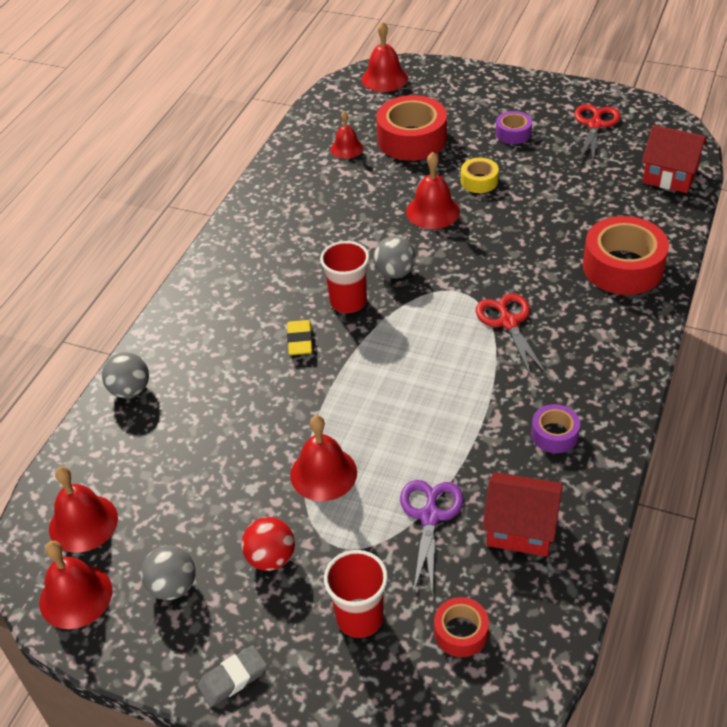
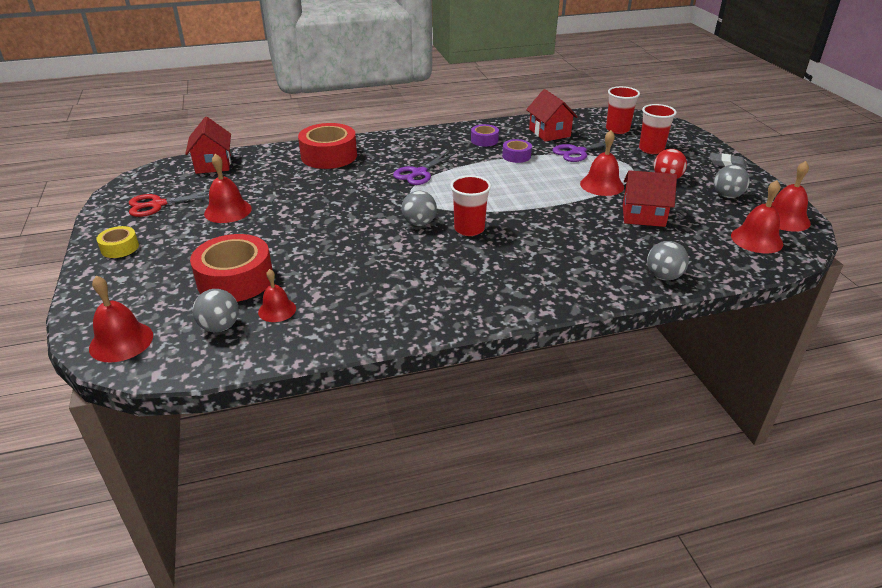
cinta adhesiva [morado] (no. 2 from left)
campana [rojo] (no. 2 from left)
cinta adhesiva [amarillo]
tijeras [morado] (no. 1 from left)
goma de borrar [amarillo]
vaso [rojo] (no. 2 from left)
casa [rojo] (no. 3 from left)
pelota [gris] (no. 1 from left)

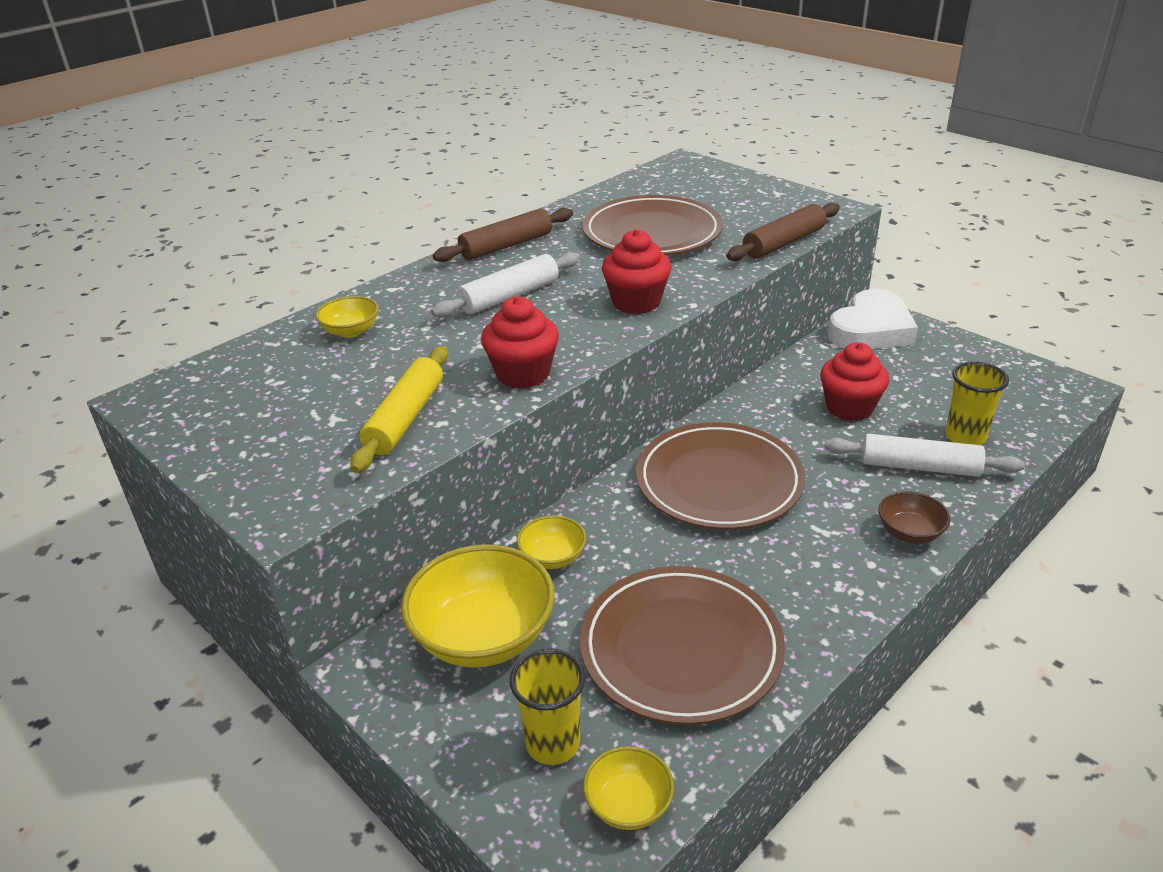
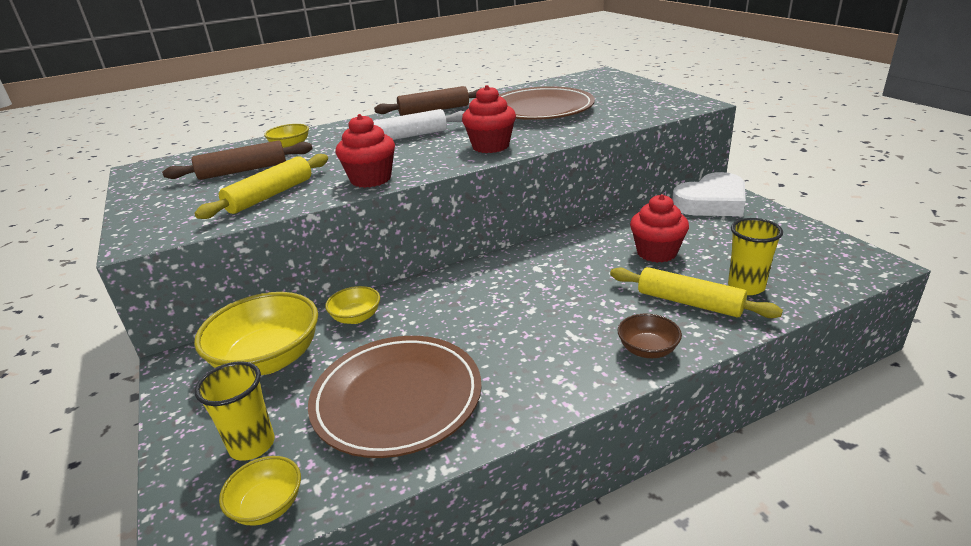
rodillo [marrón] (no. 1 from left)
plato [marrón] (no. 3 from left in the first image)
rodillo [amarillo] (no. 2 from left)

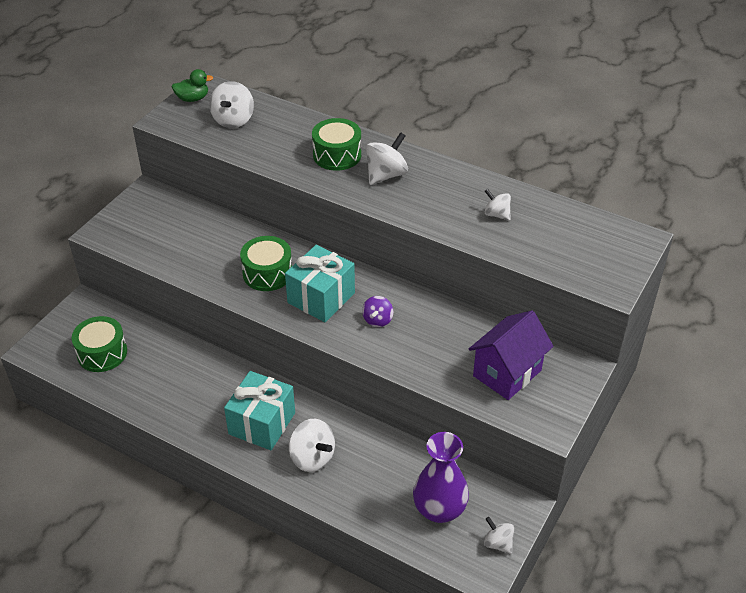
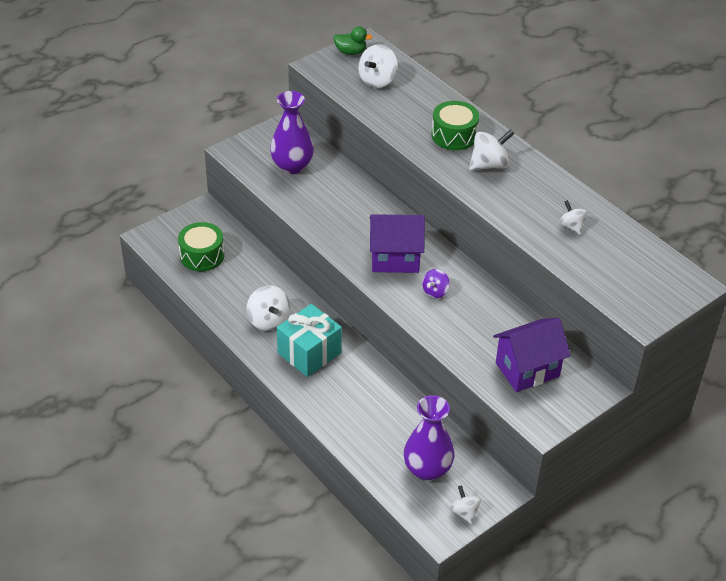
tambor [verde] (no. 2 from left in the first image)
casa [morado] (no. 1 from left)
peonza [blanco] (no. 1 from left)
florero [morado] (no. 1 from left)

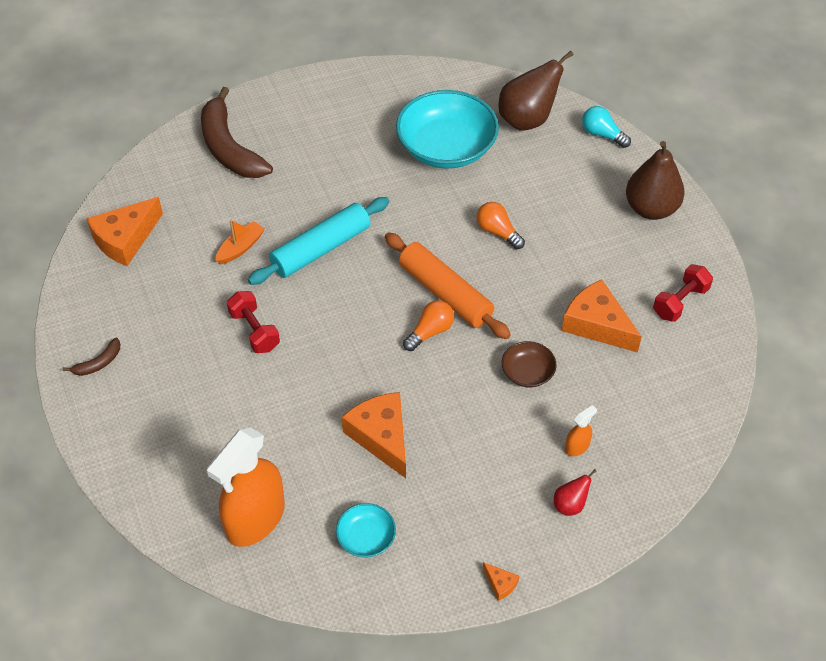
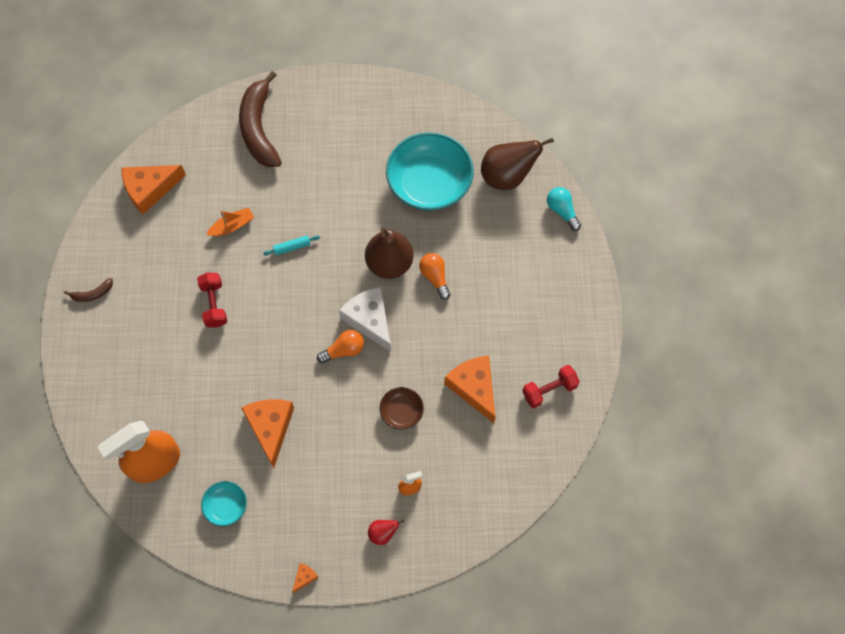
pera [marrón] (no. 1 from left)
rodillo [turquesa]
queso [blanco]
queso [naranja] (no. 3 from left)

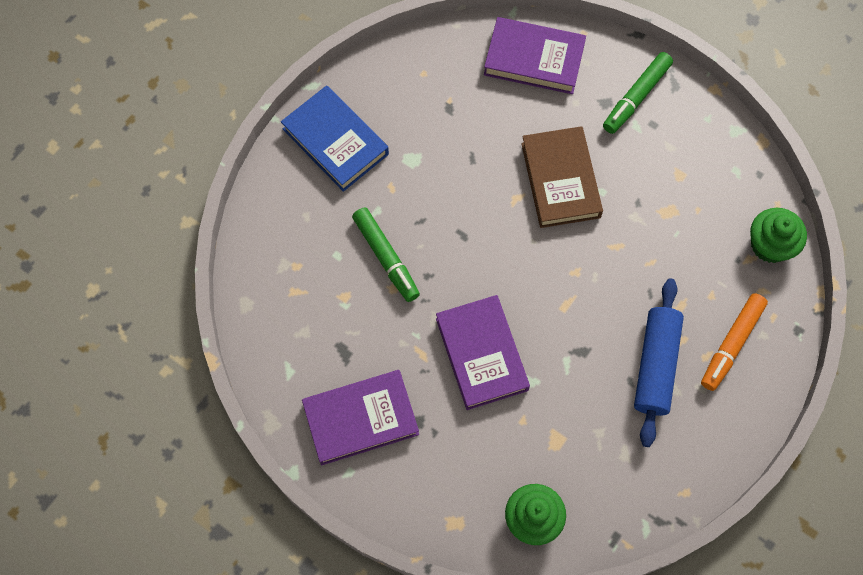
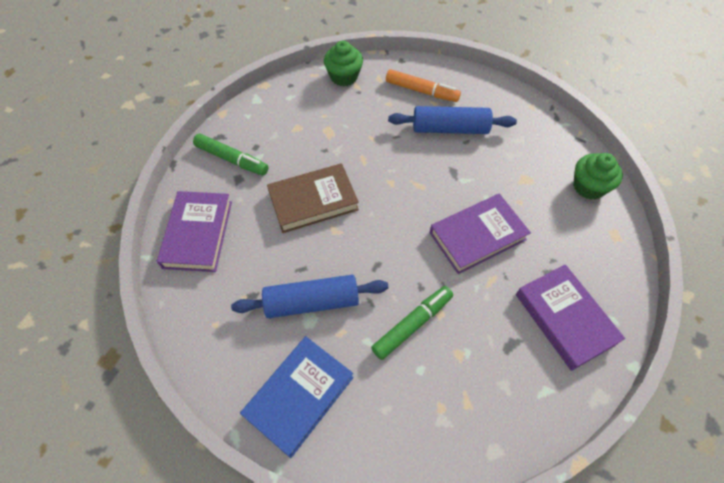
rodillo [azul] (no. 1 from left)

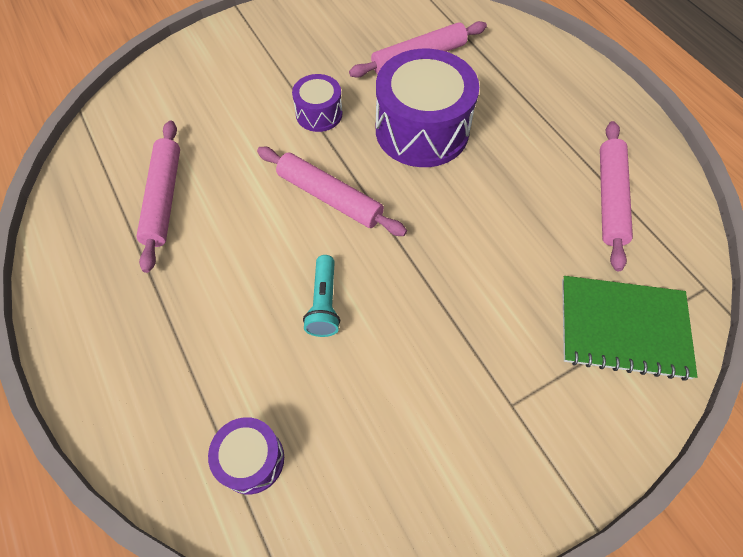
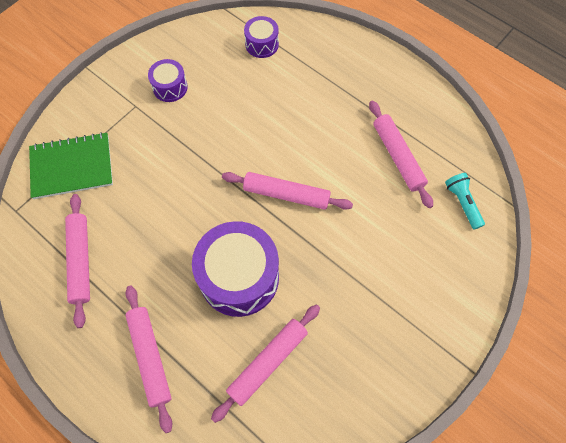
tambor [morado] (no. 1 from left)
lámpara de mano [turquesa]
rodillo [rosa] (no. 2 from left)

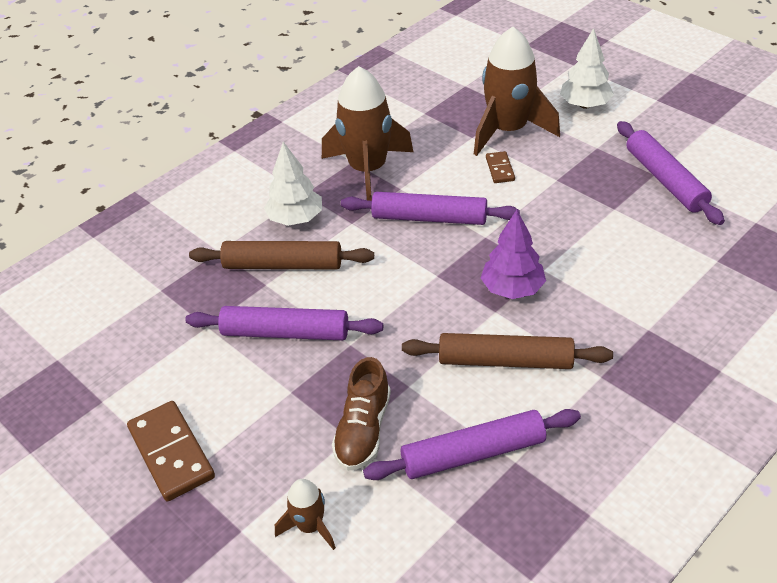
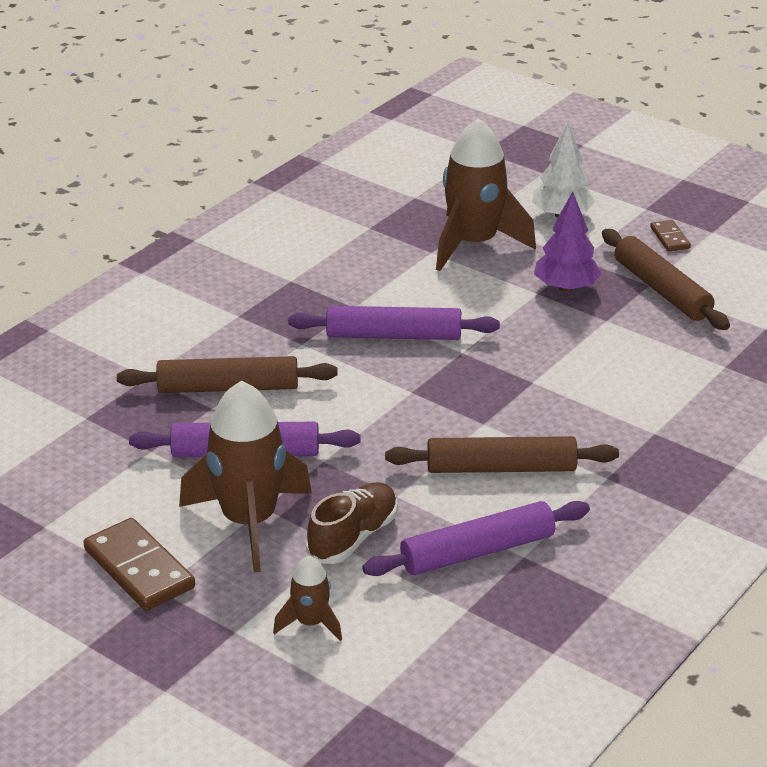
cohete [marrón] (no. 1 from left)
rodillo [marrón] (no. 3 from left)
árbol [blanco] (no. 1 from left in the first image)
ficha de dominó [marrón] (no. 2 from left)
árbol [morado]
zapato [marrón]

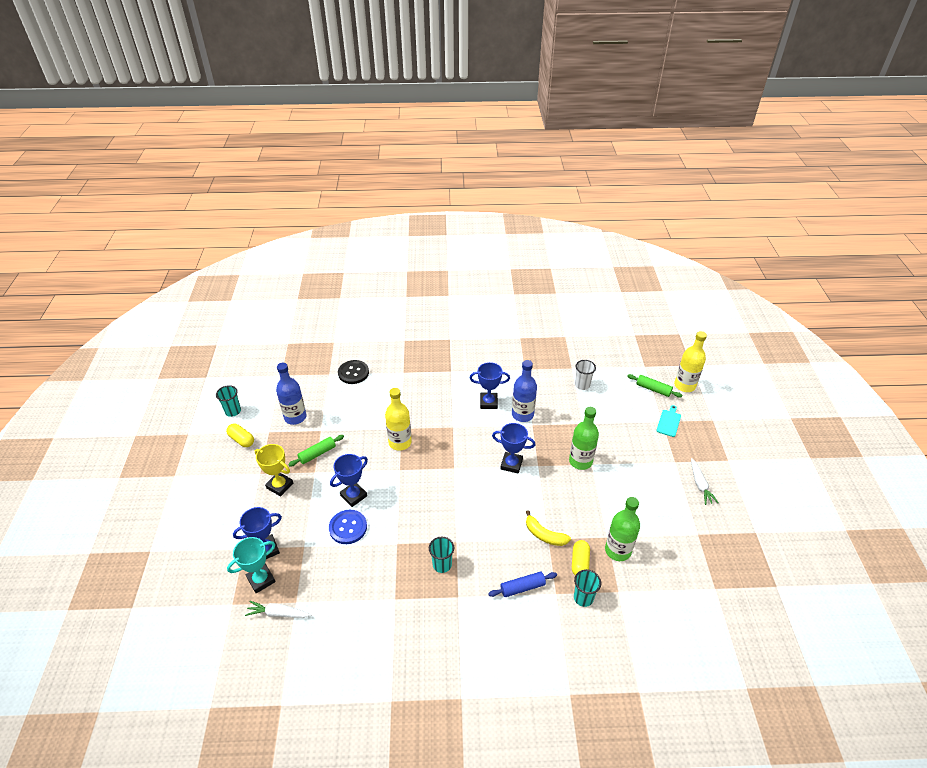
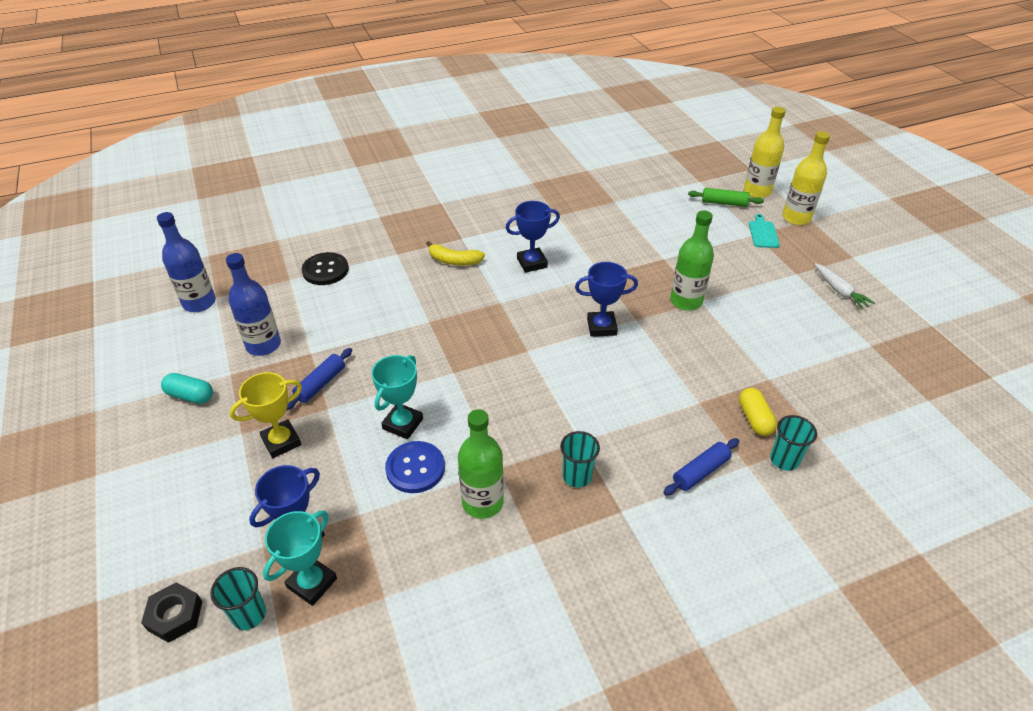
botella [azul] (no. 1 from left)
vaso [blanco]
vaso [turquesa] (no. 1 from left)
botella [amarillo] (no. 2 from left)
cápsula [turquesa]
rodillo [azul] (no. 1 from left)
trofeo [amarillo]
trofeo [turquesa] (no. 2 from left)
botella [verde] (no. 1 from left)
plátano [amarillo]
zanahoria [blanco] (no. 1 from left in the first image)
tuerca [negro]

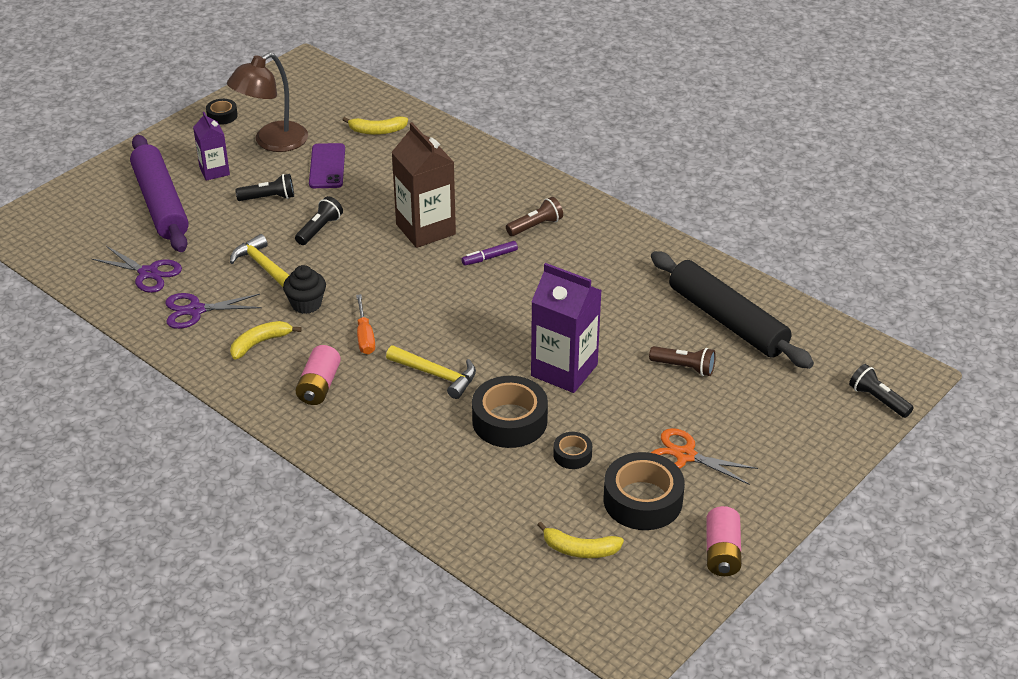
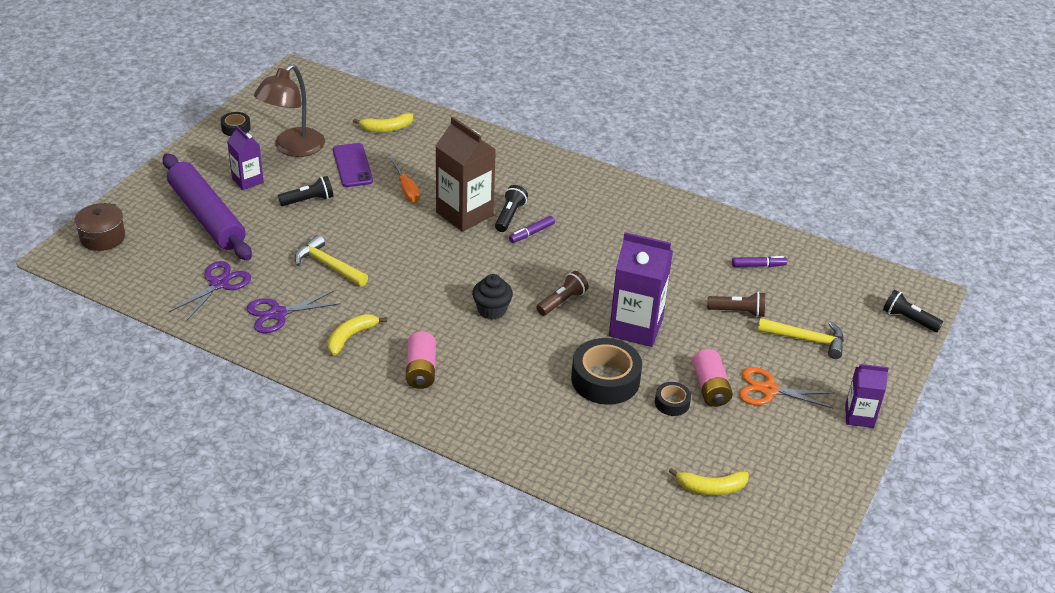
lámpara de mano [negro] (no. 2 from left)
lámpara de mano [marrón] (no. 1 from left)
tijeras [morado] (no. 1 from left)
rotulador [morado] (no. 2 from left)
magdalena [negro]
destornillador [naranja]
martillo [amarillo] (no. 2 from left)
cinta adhesiva [negro] (no. 4 from left in the first image)
pila [rosa] (no. 2 from left)
olla [marrón]
cartón de leche [morado] (no. 3 from left)

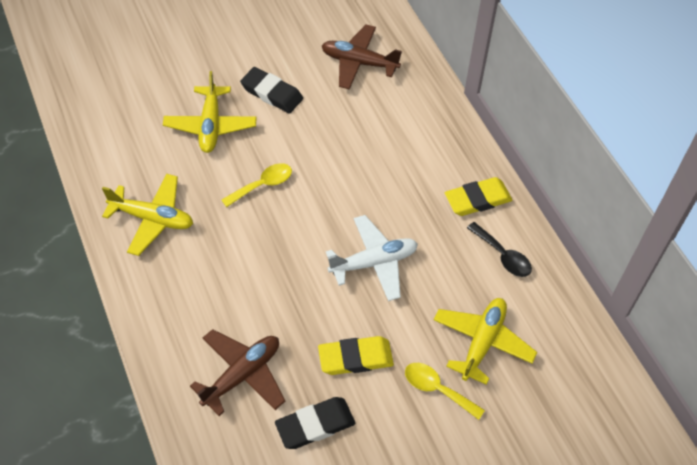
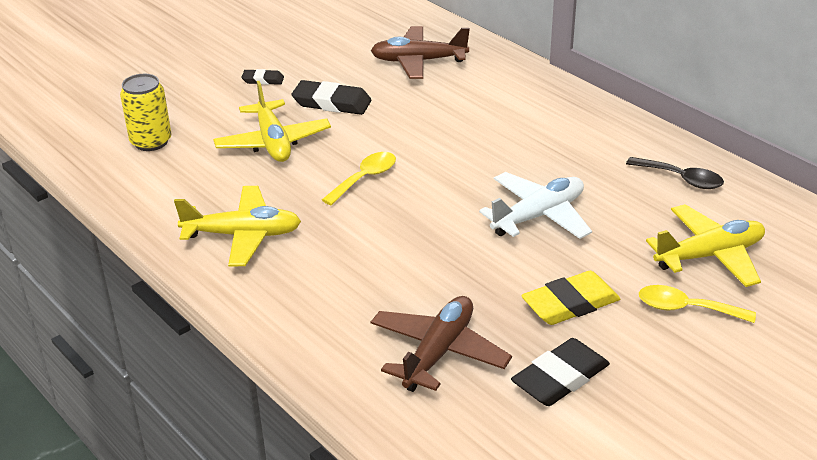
goma de borrar [amarillo] (no. 2 from left in the first image)
avión [amarillo] (no. 3 from left)
goma de borrar [negro] (no. 1 from left)
lata [amarillo]

